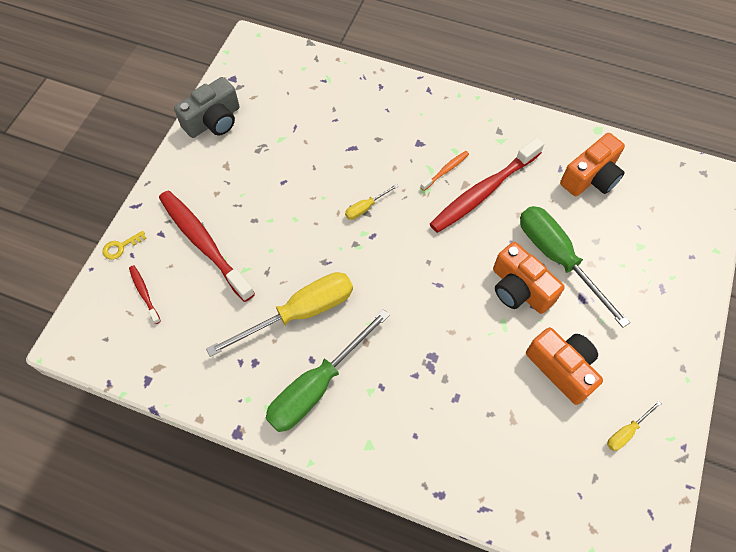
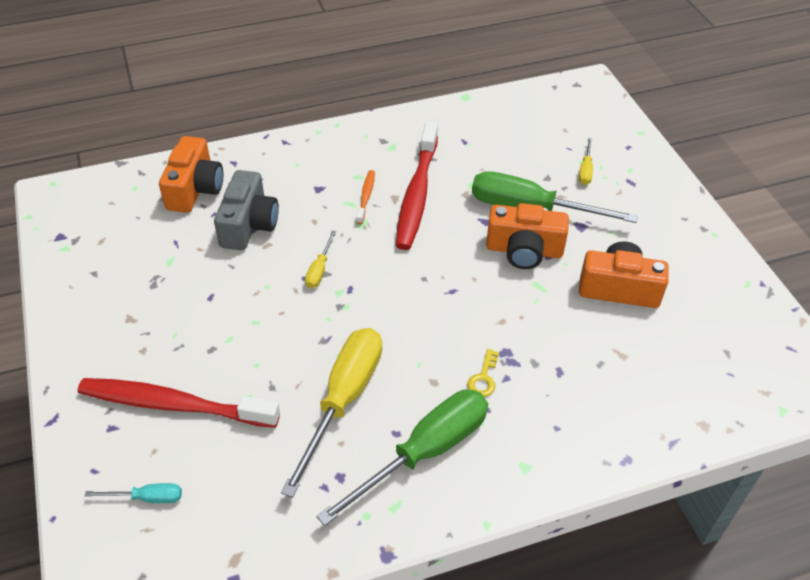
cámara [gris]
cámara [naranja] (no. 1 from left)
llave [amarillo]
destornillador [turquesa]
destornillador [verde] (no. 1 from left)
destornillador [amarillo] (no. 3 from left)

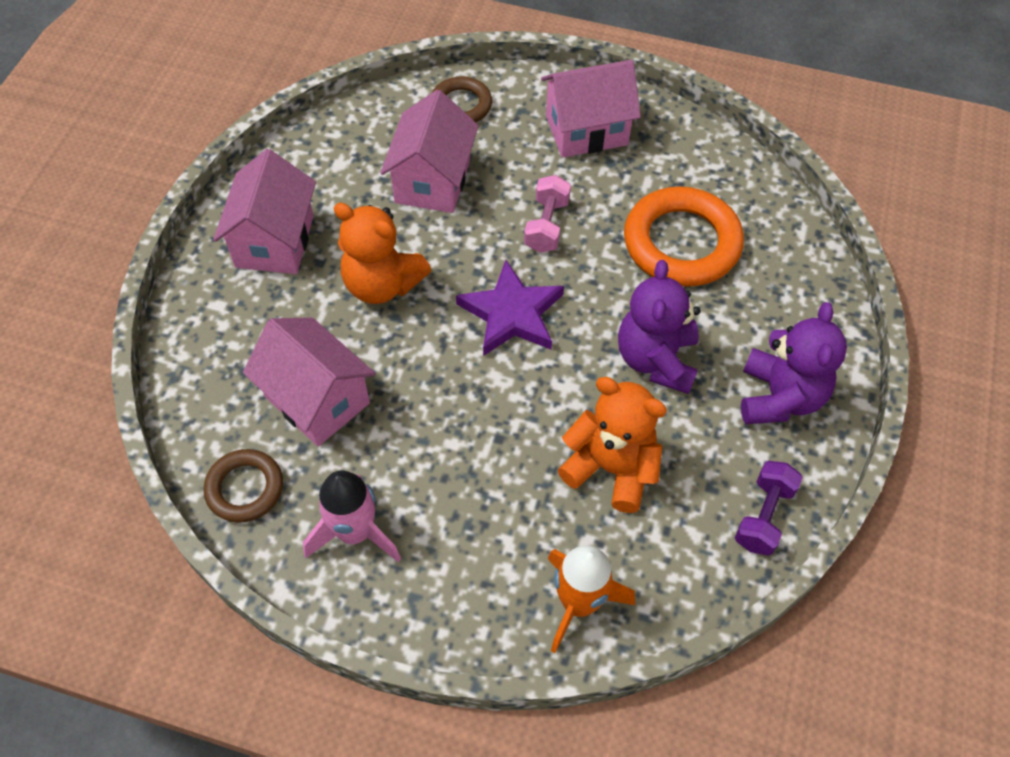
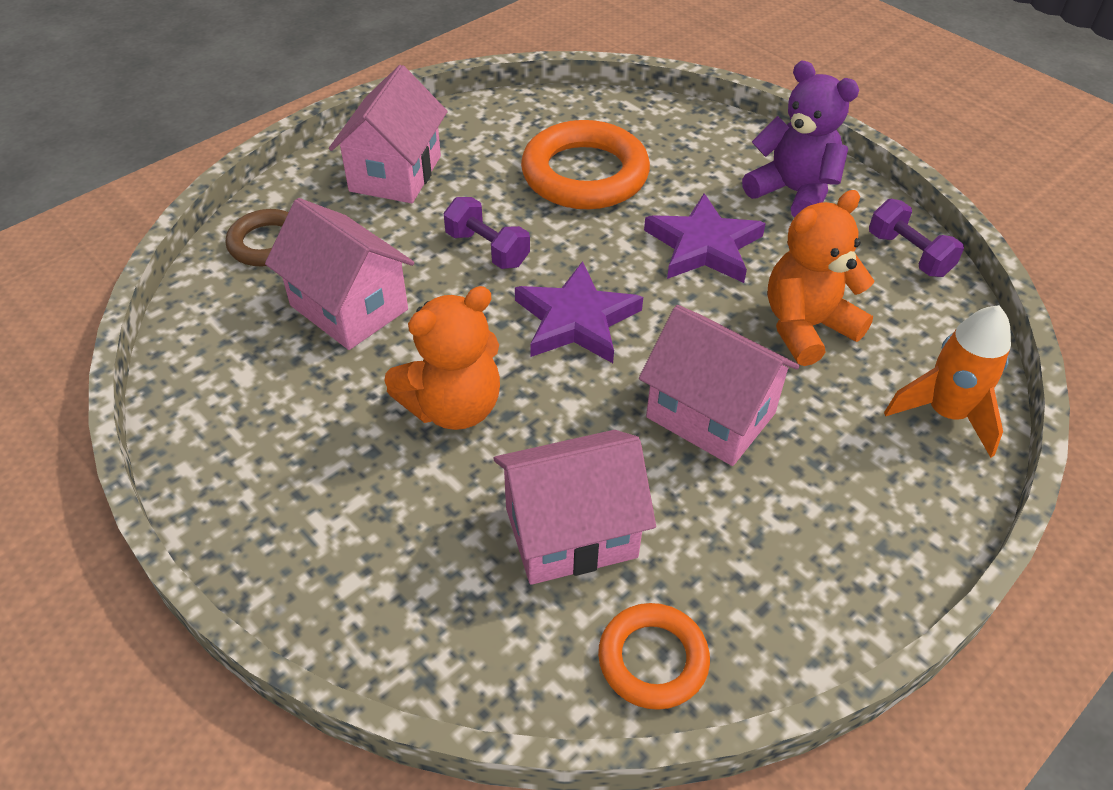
casa [rosa] (no. 4 from left)
mancuerna [morado] (no. 1 from left)
estrella [morado] (no. 2 from left)
anillo [naranja] (no. 2 from left)
cohete [rosa]

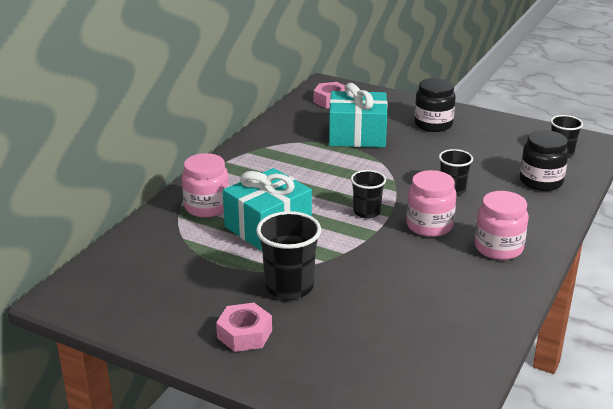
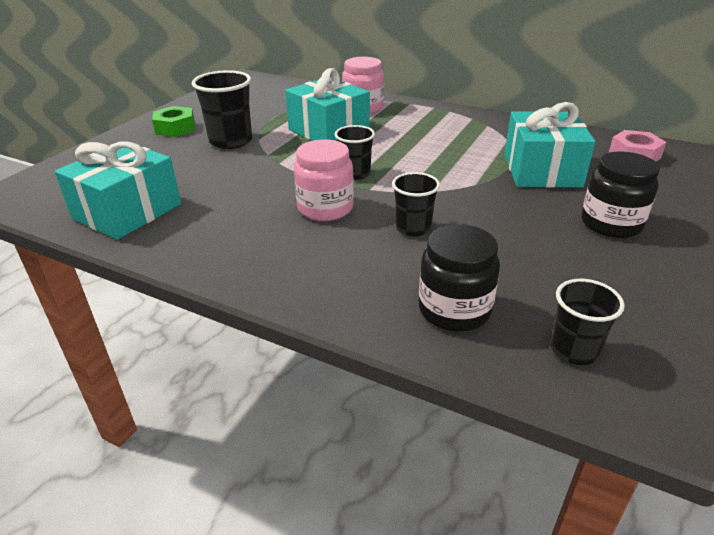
tarro [rosa] (no. 3 from left in the first image)
tuerca [verde]
regalo [turquesa] (no. 1 from left)

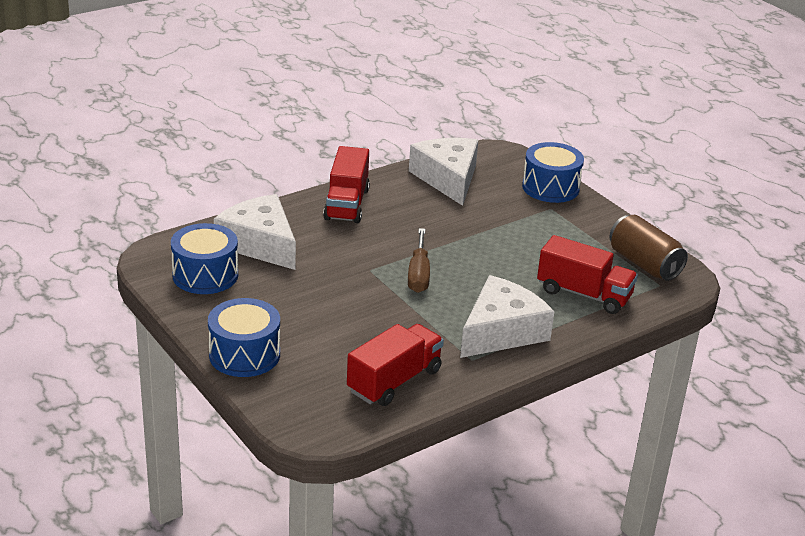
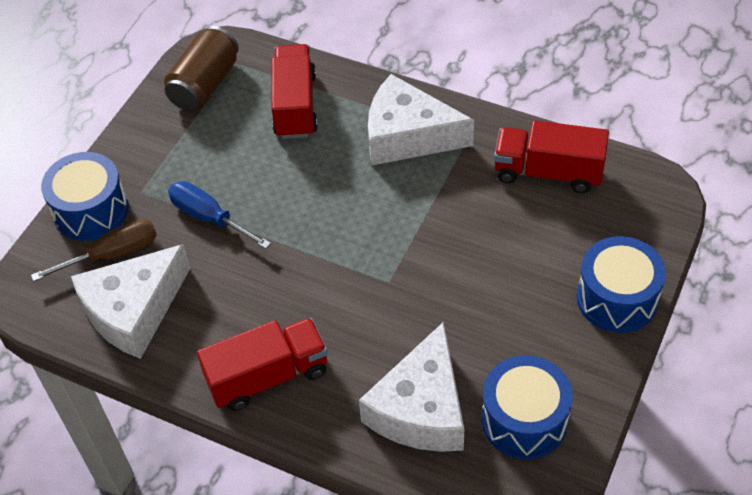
destornillador [marrón]
destornillador [azul]

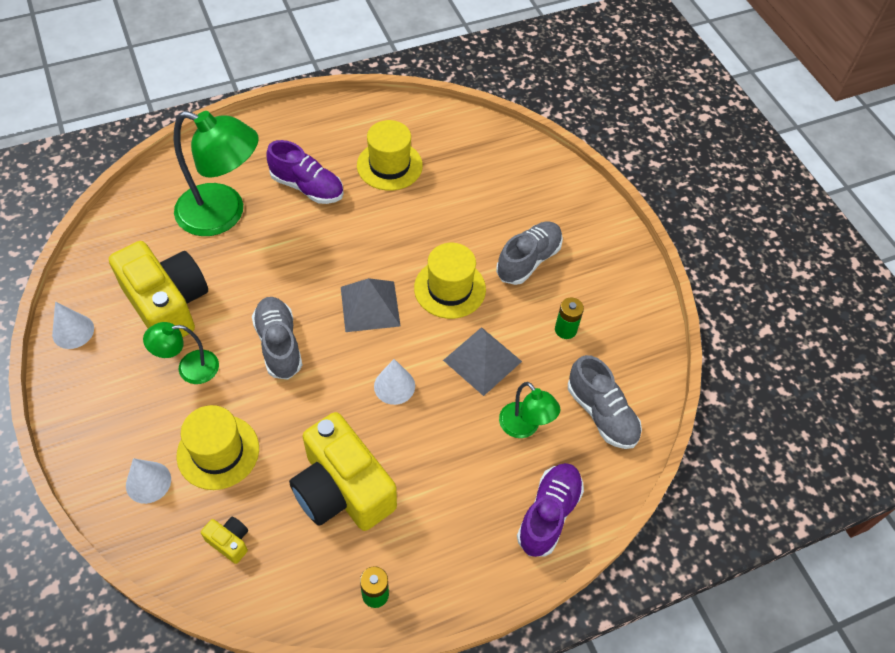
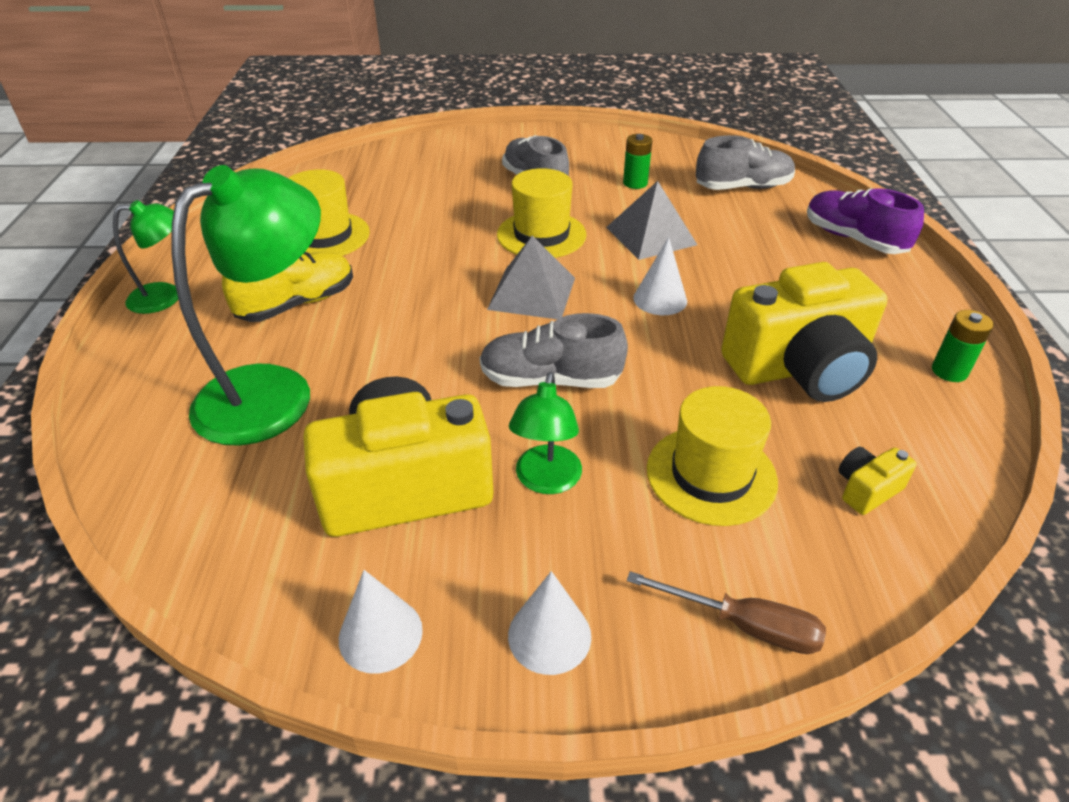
zapato [amarillo]
lámpara [verde] (no. 1 from left)
cono [blanco] (no. 2 from left)
destornillador [marrón]

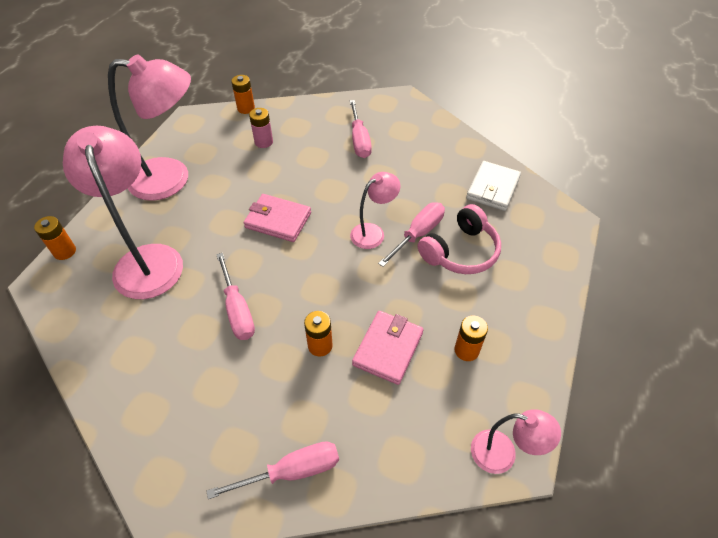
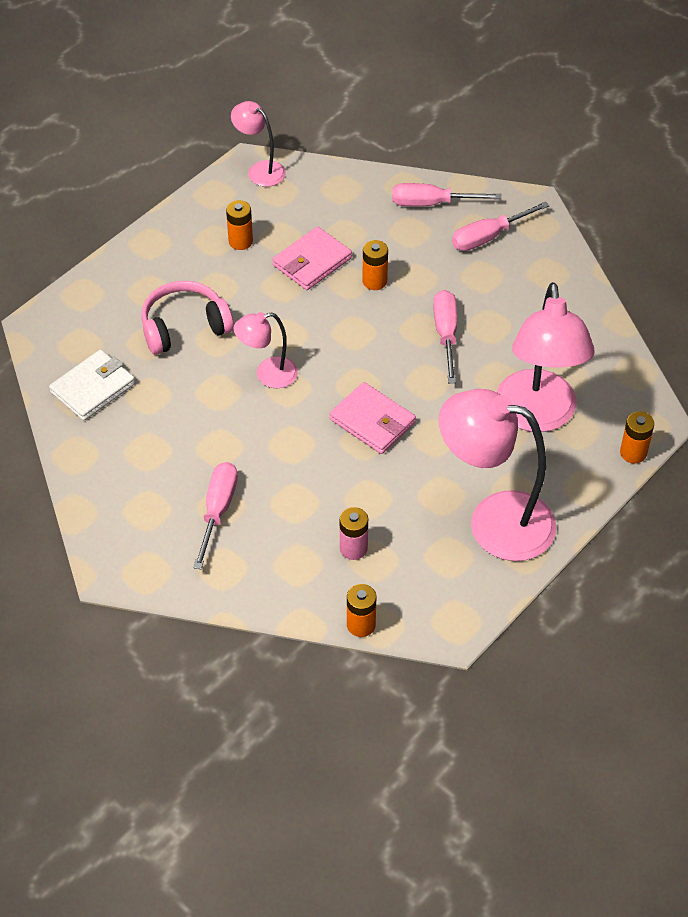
destornillador [rosa] (no. 4 from left)

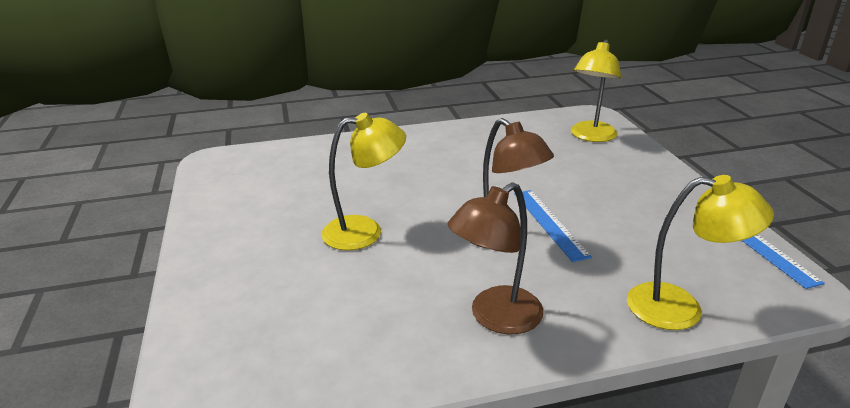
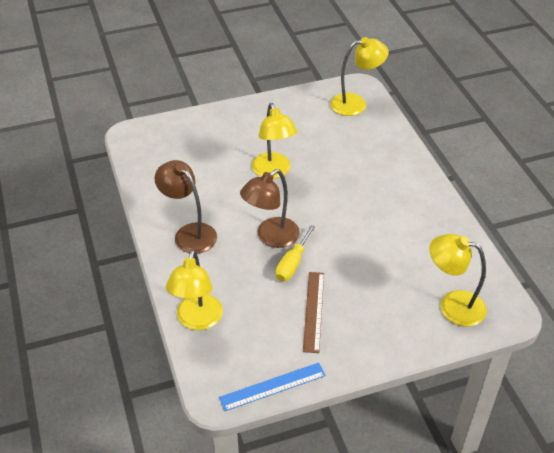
destornillador [amarillo]
lámpara [amarillo] (no. 3 from left)
regla [marrón]

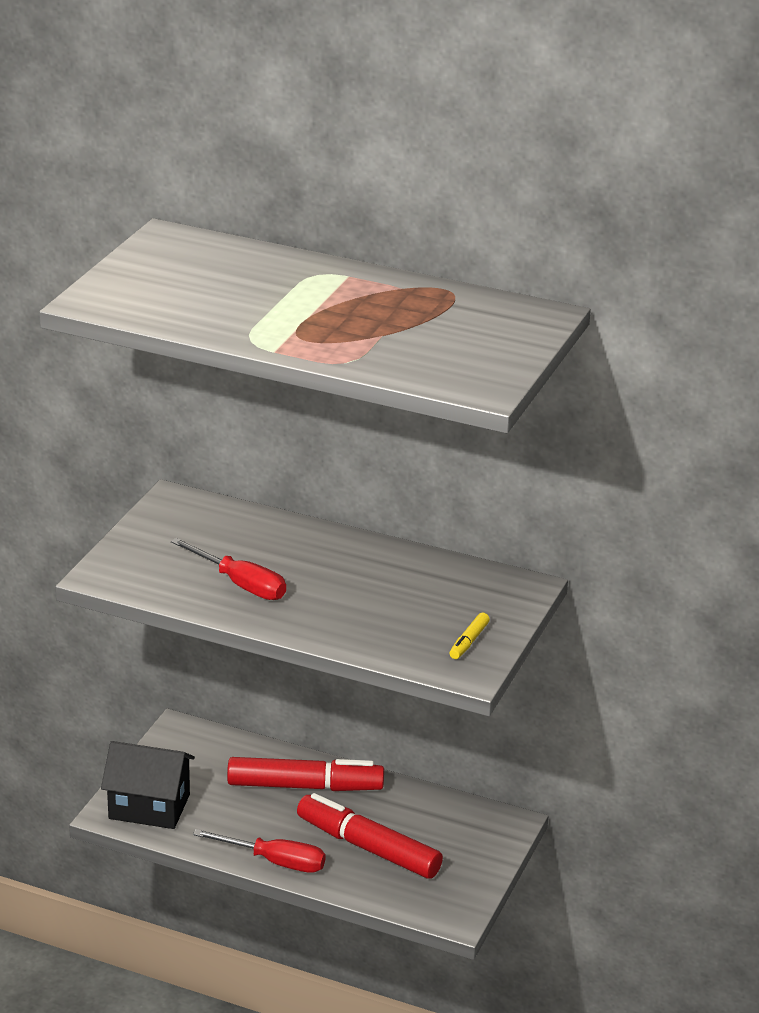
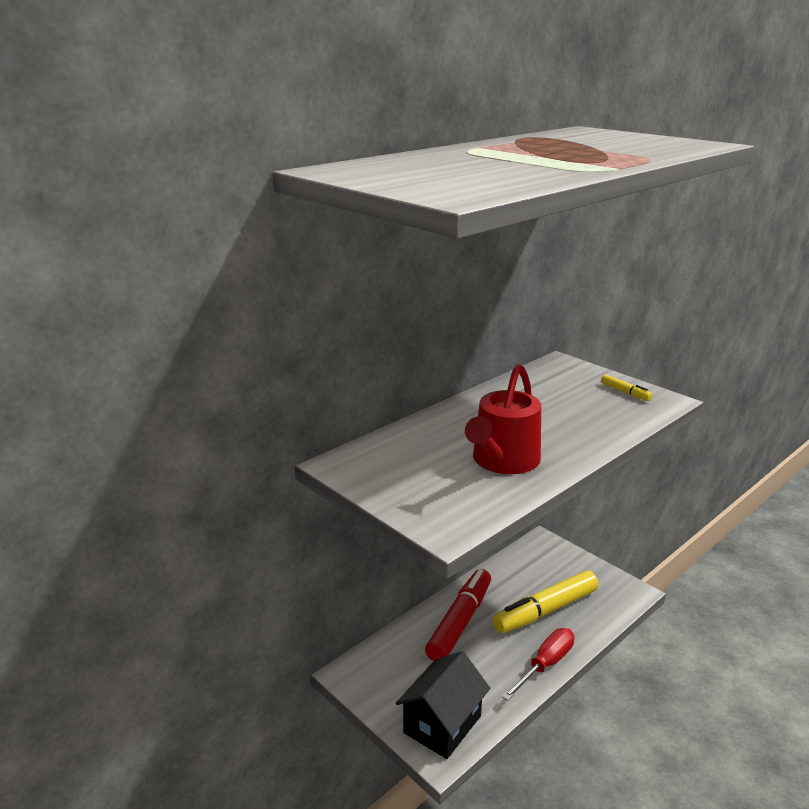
regadera [rojo]
rotulador [amarillo] (no. 1 from left)

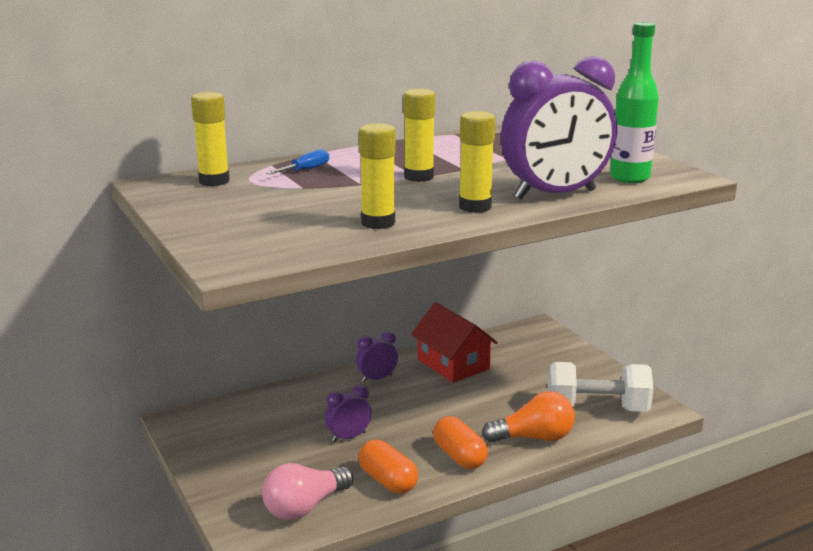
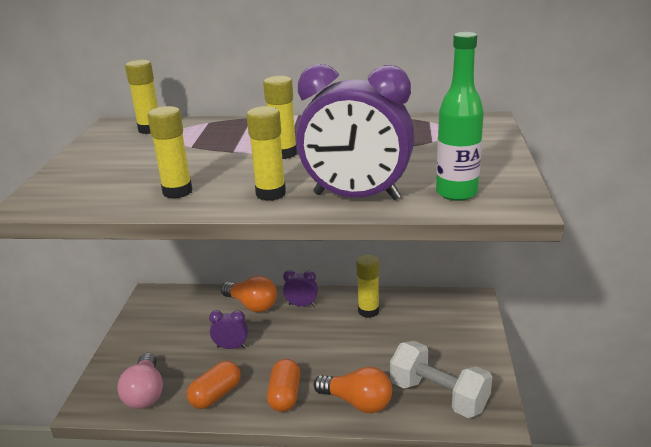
destornillador [azul]
barra de pegamento [amarillo] (no. 5 from left)
cápsula [naranja] (no. 1 from left)
bombilla [rosa]
bombilla [naranja] (no. 1 from left)

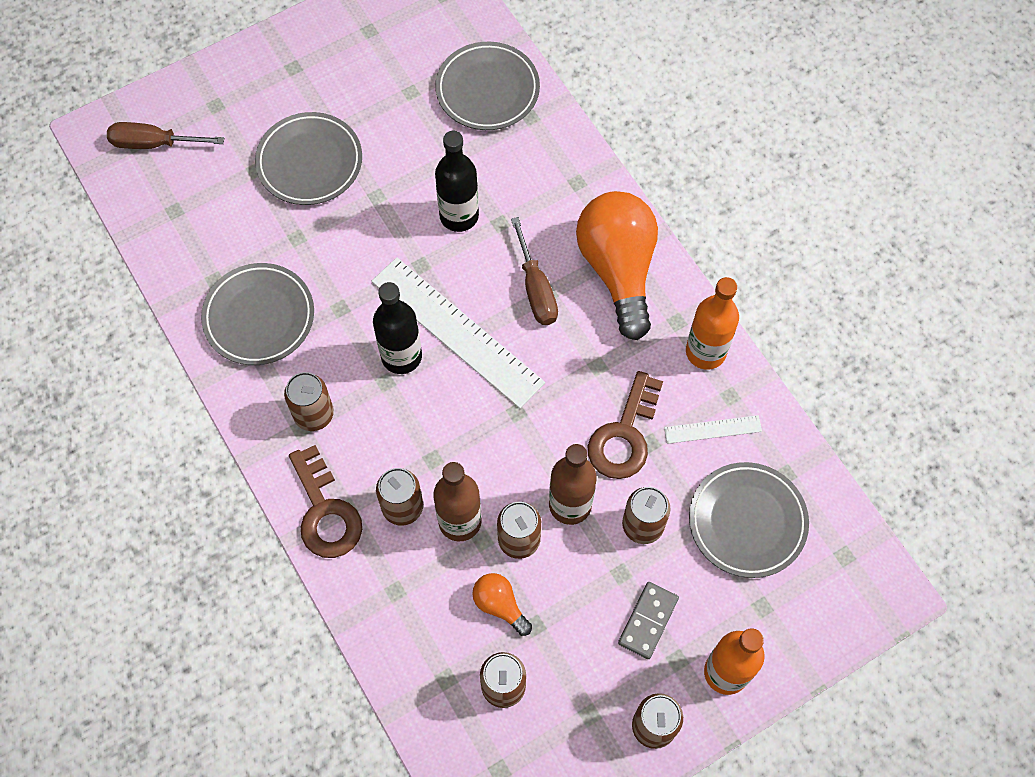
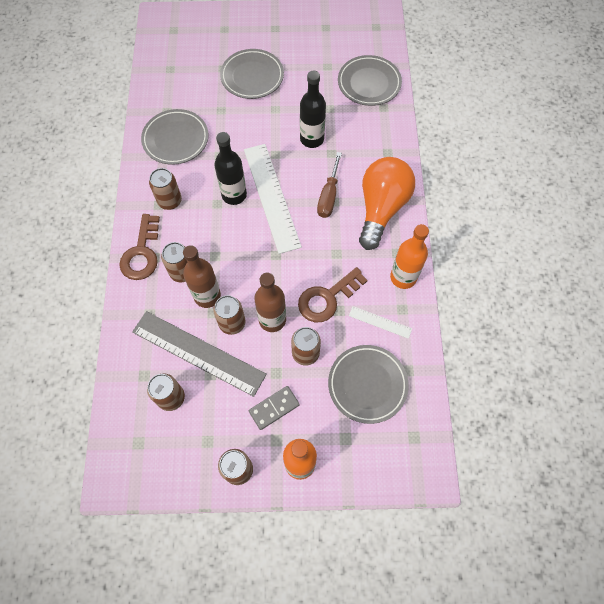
destornillador [marrón] (no. 1 from left in the first image)
regla [gris]

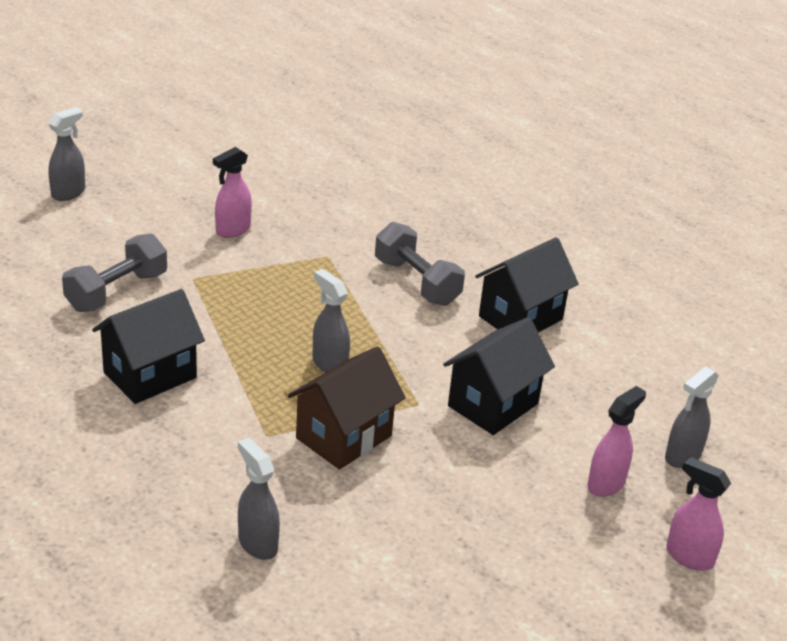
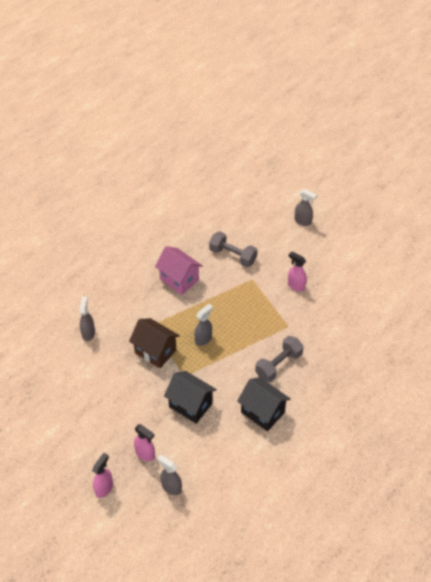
casa [rosa]
pulverizador [gris] (no. 1 from left)

